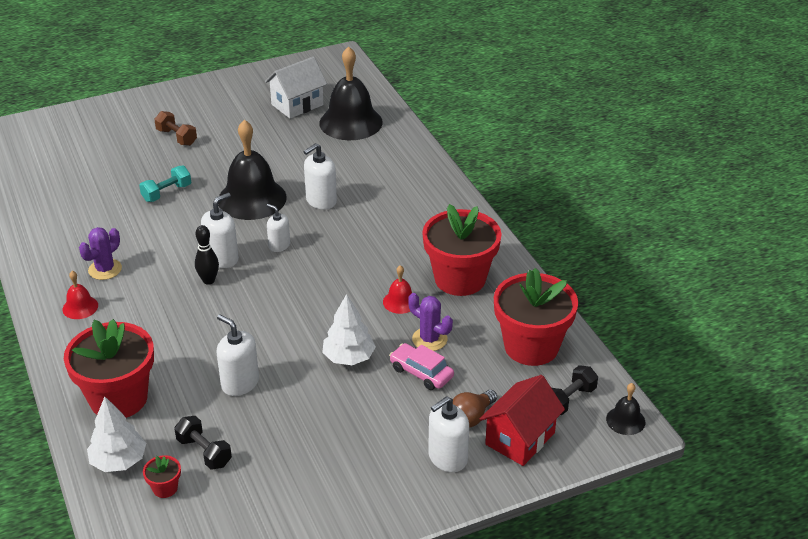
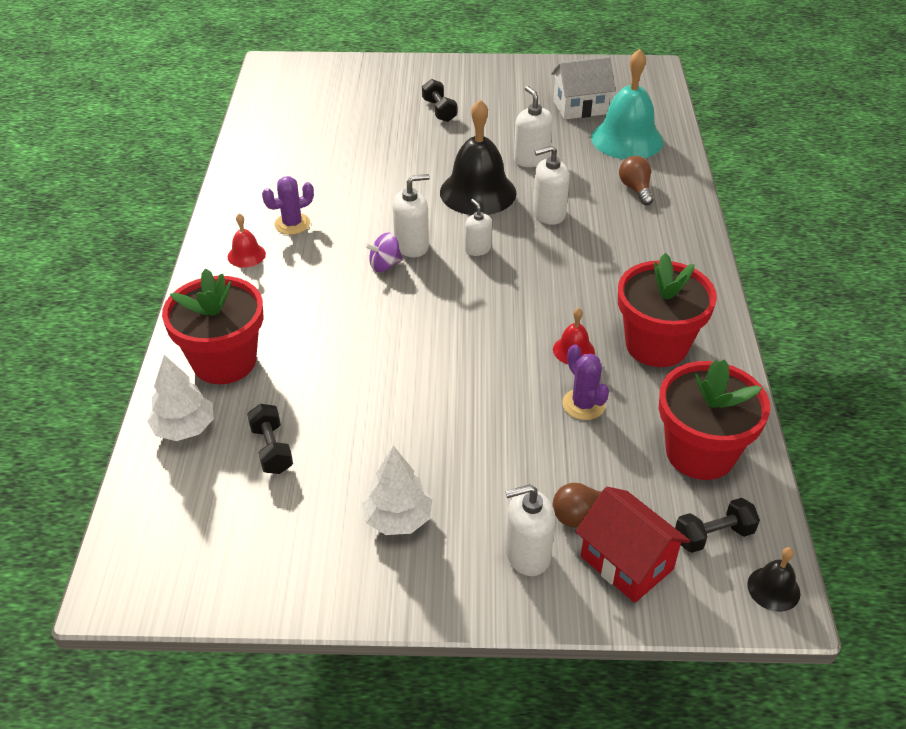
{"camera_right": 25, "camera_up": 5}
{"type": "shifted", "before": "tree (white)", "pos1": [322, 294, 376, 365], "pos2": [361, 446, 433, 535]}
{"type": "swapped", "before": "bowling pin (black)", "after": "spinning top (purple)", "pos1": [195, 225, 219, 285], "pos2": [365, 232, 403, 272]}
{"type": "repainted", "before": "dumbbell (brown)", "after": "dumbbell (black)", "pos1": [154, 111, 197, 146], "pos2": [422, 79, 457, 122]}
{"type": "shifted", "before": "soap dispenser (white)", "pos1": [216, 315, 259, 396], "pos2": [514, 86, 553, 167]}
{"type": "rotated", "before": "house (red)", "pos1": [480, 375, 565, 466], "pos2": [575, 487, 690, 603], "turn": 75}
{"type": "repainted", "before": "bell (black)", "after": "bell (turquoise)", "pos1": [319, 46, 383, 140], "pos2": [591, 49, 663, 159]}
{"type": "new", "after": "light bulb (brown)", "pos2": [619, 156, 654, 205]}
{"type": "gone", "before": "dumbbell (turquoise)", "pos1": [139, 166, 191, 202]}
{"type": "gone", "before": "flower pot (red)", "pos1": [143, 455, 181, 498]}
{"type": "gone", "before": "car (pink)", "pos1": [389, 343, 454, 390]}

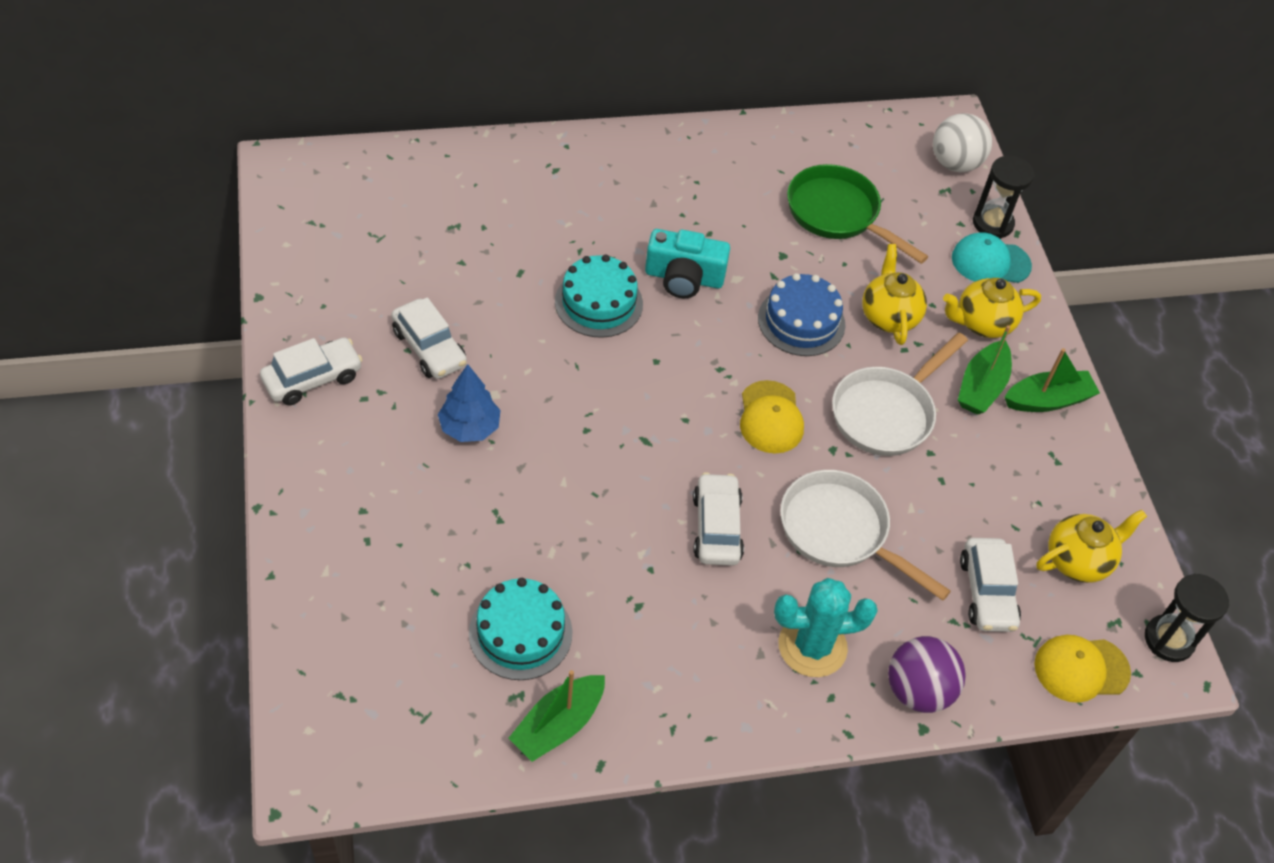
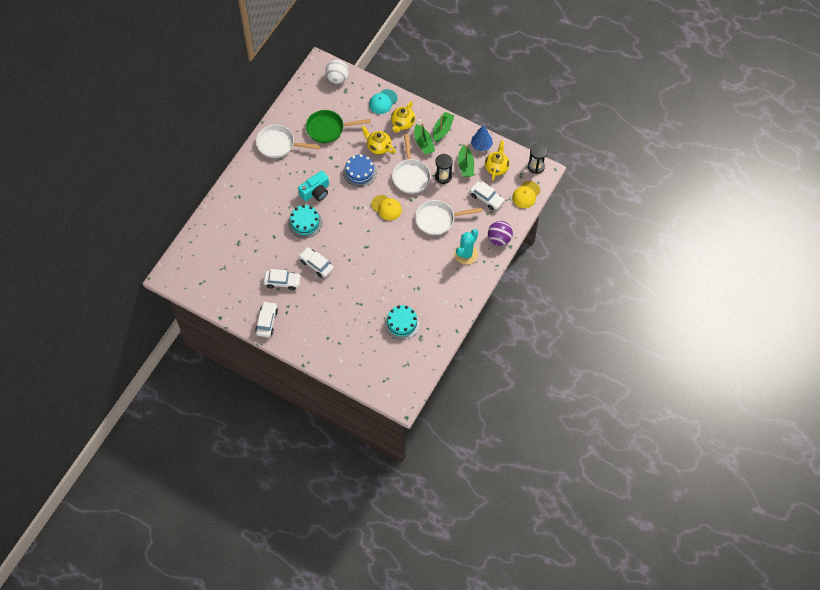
{"camera_right": -45, "camera_up": 10}
{"type": "new", "after": "pan (white)", "pos2": [256, 124, 321, 158]}
{"type": "shifted", "before": "car (white)", "pos1": [693, 472, 744, 566], "pos2": [299, 247, 333, 278]}
{"type": "shifted", "before": "hourglass (black)", "pos1": [973, 156, 1034, 239], "pos2": [435, 154, 453, 184]}
{"type": "shifted", "before": "boat (green)", "pos1": [508, 670, 605, 762], "pos2": [458, 145, 474, 177]}
{"type": "shifted", "before": "tree (blue)", "pos1": [438, 364, 501, 442], "pos2": [471, 125, 493, 151]}

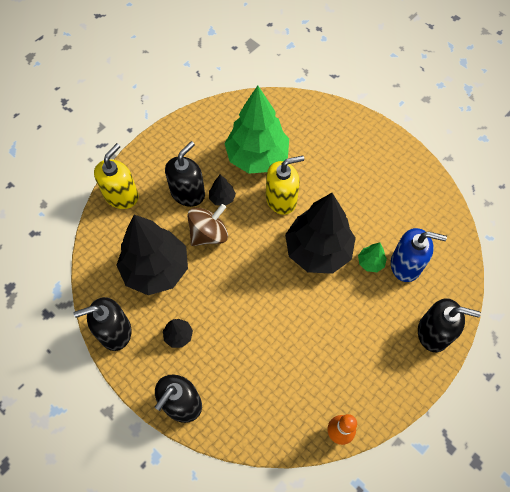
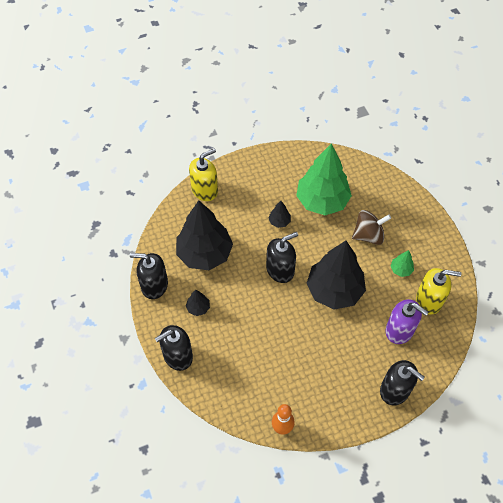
{"camera_right": 25, "camera_up": -5}
{"type": "shifted", "before": "soap dispenser (black)", "pos1": [165, 141, 205, 207], "pos2": [266, 232, 298, 283]}
{"type": "shifted", "before": "spinning top (brown)", "pos1": [188, 204, 228, 246], "pos2": [352, 210, 391, 245]}
{"type": "repainted", "before": "soap dispenser (blue)", "after": "soap dispenser (purple)", "pos1": [391, 228, 447, 282], "pos2": [386, 299, 429, 344]}
{"type": "shifted", "before": "tree (green)", "pos1": [358, 242, 387, 272], "pos2": [391, 250, 414, 277]}
{"type": "shifted", "before": "soap dispenser (yellow)", "pos1": [266, 156, 304, 215], "pos2": [416, 268, 461, 314]}

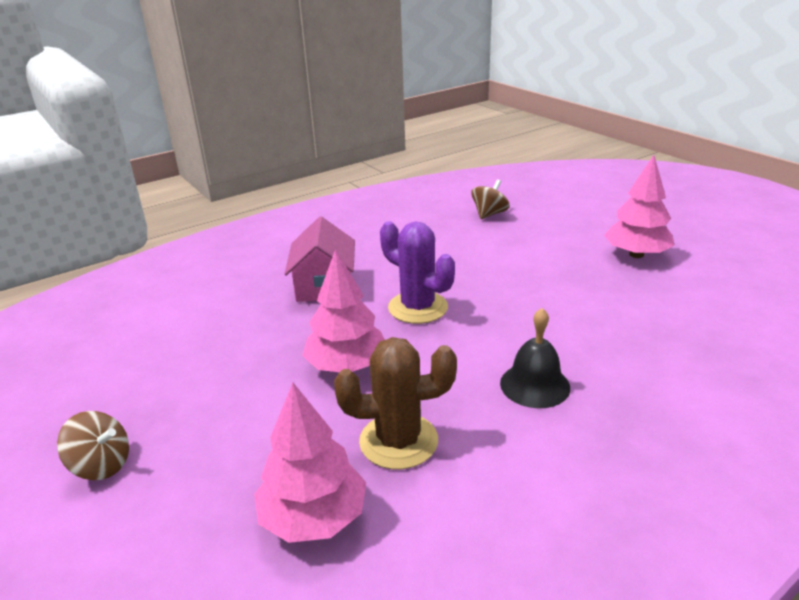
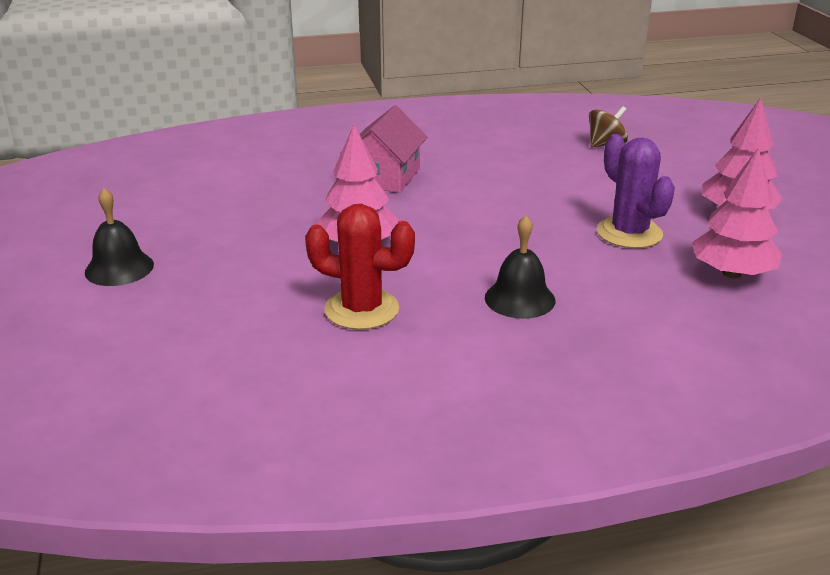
{"camera_right": 20, "camera_up": 0}
{"type": "swapped", "before": "spinning top (brown)", "after": "bell (black)", "pos1": [57, 411, 129, 480], "pos2": [85, 188, 154, 286]}
{"type": "repainted", "before": "cactus (brown)", "after": "cactus (red)", "pos1": [334, 337, 457, 469], "pos2": [305, 204, 415, 330]}
{"type": "shifted", "before": "cactus (purple)", "pos1": [380, 221, 455, 324], "pos2": [597, 134, 675, 248]}
{"type": "shifted", "before": "tree (pink)", "pos1": [255, 383, 366, 543], "pos2": [692, 147, 782, 278]}

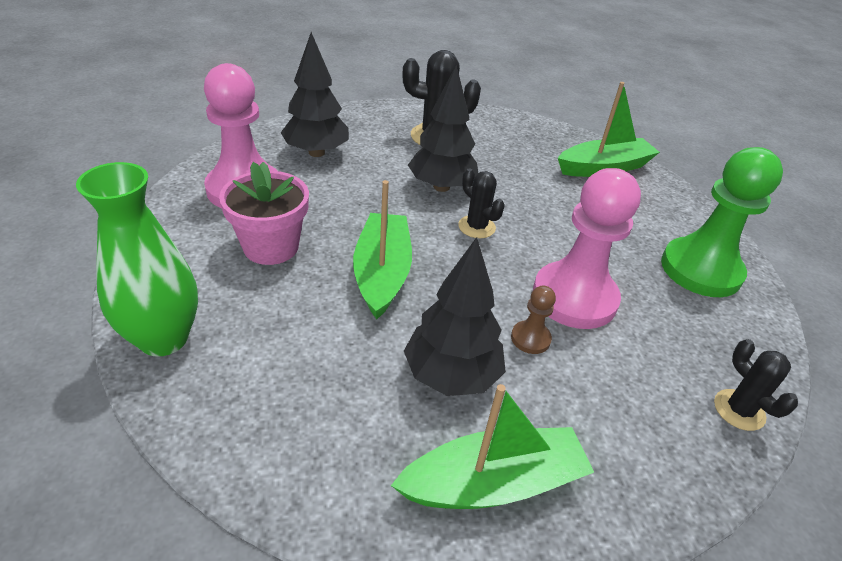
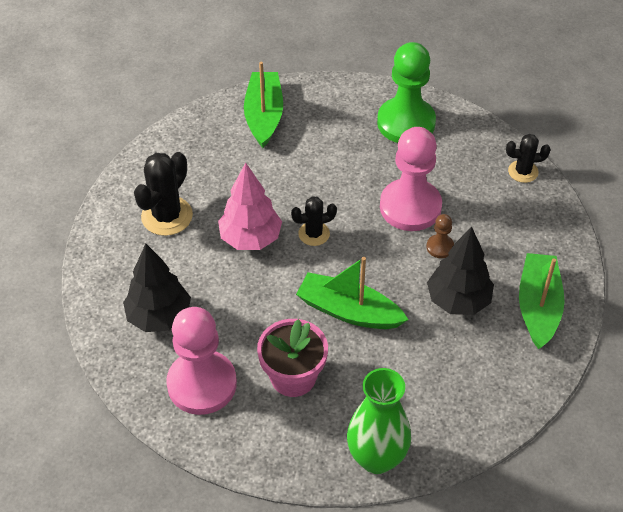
{"camera_right": -65, "camera_up": 10}
{"type": "repainted", "before": "tree (black)", "after": "tree (pink)", "pos1": [408, 65, 478, 192], "pos2": [218, 162, 282, 250]}

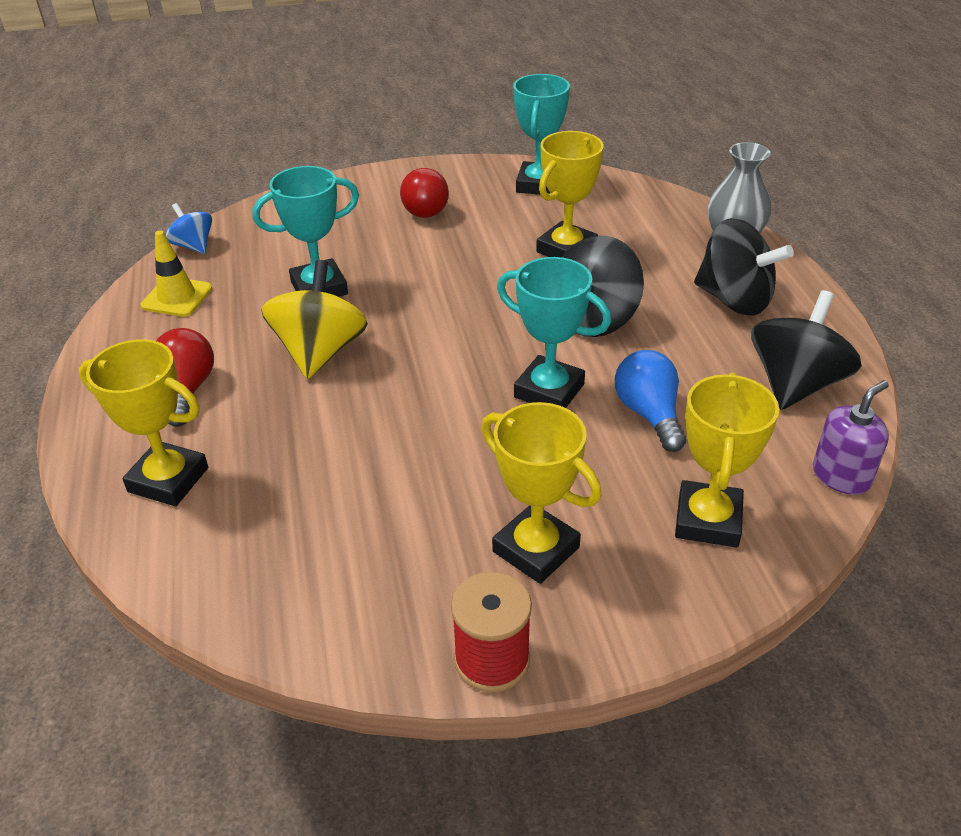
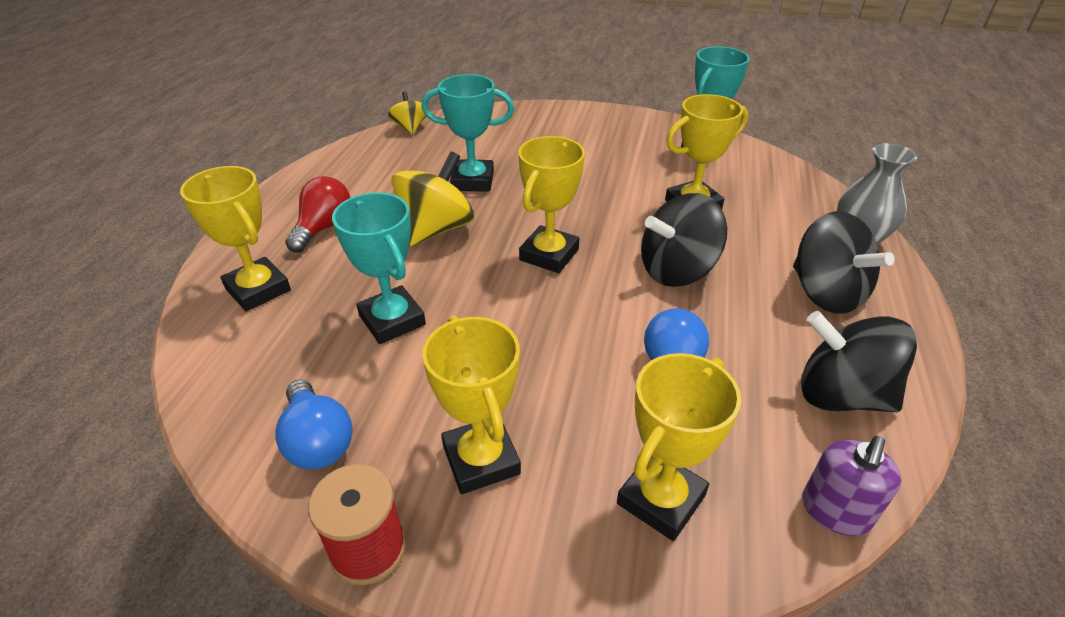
{"camera_right": 25, "camera_up": 0}
{"type": "new", "after": "light bulb (blue)", "pos2": [275, 380, 353, 469]}
{"type": "shifted", "before": "trophy (turquoise)", "pos1": [497, 257, 611, 408], "pos2": [332, 192, 426, 344]}
{"type": "repainted", "before": "spinning top (blue)", "after": "spinning top (yellow)", "pos1": [166, 203, 212, 254], "pos2": [388, 91, 426, 135]}
{"type": "new", "after": "trophy (yellow)", "pos2": [518, 136, 585, 273]}
{"type": "rotated", "before": "spinning top (black)", "pos1": [751, 290, 862, 410], "pos2": [801, 311, 917, 412], "turn": -120}
{"type": "rotated", "before": "soap dispenser (purple)", "pos1": [813, 380, 889, 495], "pos2": [802, 436, 901, 536], "turn": 135}
{"type": "gone", "before": "traffic cone (yellow)", "pos1": [140, 230, 212, 317]}
{"type": "gone", "before": "light bulb (red)", "pos1": [400, 168, 449, 218]}

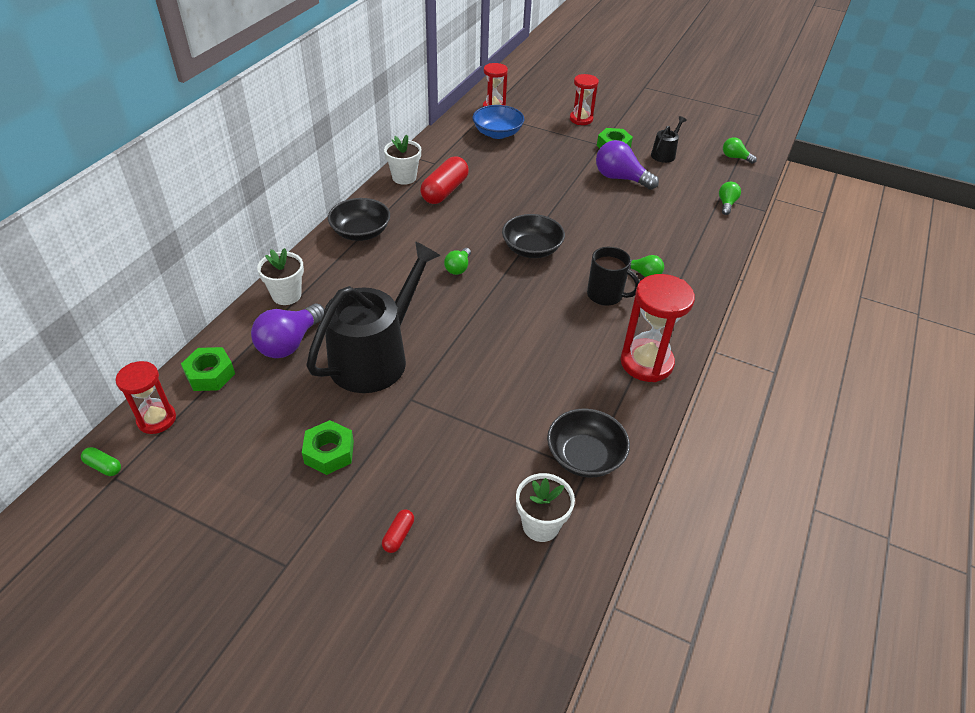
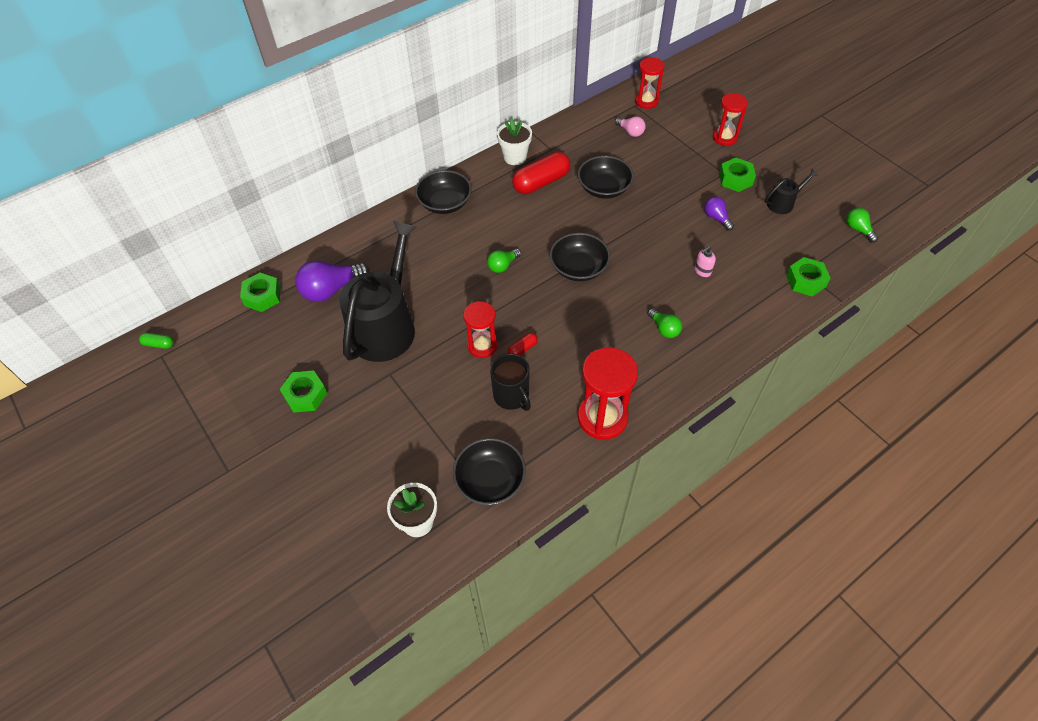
{"camera_right": 30, "camera_up": 10}
{"type": "rotated", "before": "capsule (green)", "pos1": [81, 447, 121, 476], "pos2": [139, 333, 174, 349], "turn": -45}
{"type": "rotated", "before": "watering can (black)", "pos1": [306, 241, 441, 393], "pos2": [339, 221, 417, 362], "turn": -45}
{"type": "shifted", "before": "hourglass (red)", "pos1": [116, 361, 176, 434], "pos2": [463, 301, 498, 358]}
{"type": "shifted", "before": "mug (black)", "pos1": [587, 247, 640, 306], "pos2": [490, 353, 531, 411]}
{"type": "shifted", "before": "capsule (red)", "pos1": [382, 509, 414, 553], "pos2": [508, 333, 538, 355]}
{"type": "new", "after": "bowl (black)", "pos2": [578, 156, 634, 199]}
{"type": "swapped", "before": "bowl (blue)", "after": "light bulb (pink)", "pos1": [472, 105, 525, 139], "pos2": [615, 116, 646, 137]}
{"type": "new", "after": "soap dispenser (pink)", "pos2": [694, 246, 716, 277]}
{"type": "scaled", "before": "light bulb (purple)", "pos1": [596, 140, 659, 190], "pos2": [704, 197, 734, 230], "scale": 0.56}
{"type": "swapped", "before": "light bulb (green)", "after": "nut (green)", "pos1": [719, 182, 741, 215], "pos2": [786, 257, 830, 297]}
{"type": "gone", "before": "flower pot (white)", "pos1": [257, 248, 304, 305]}

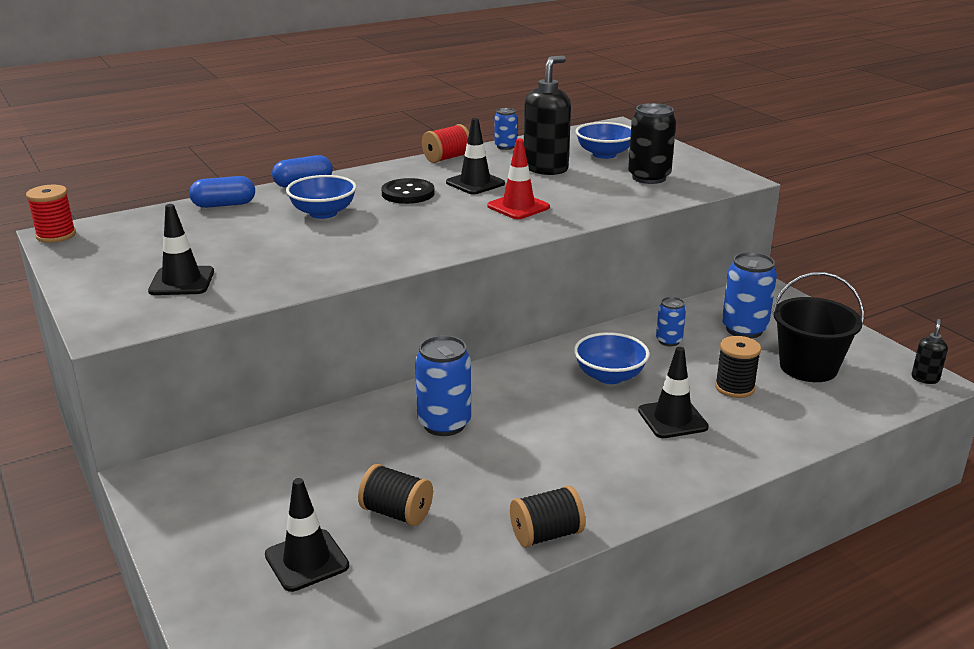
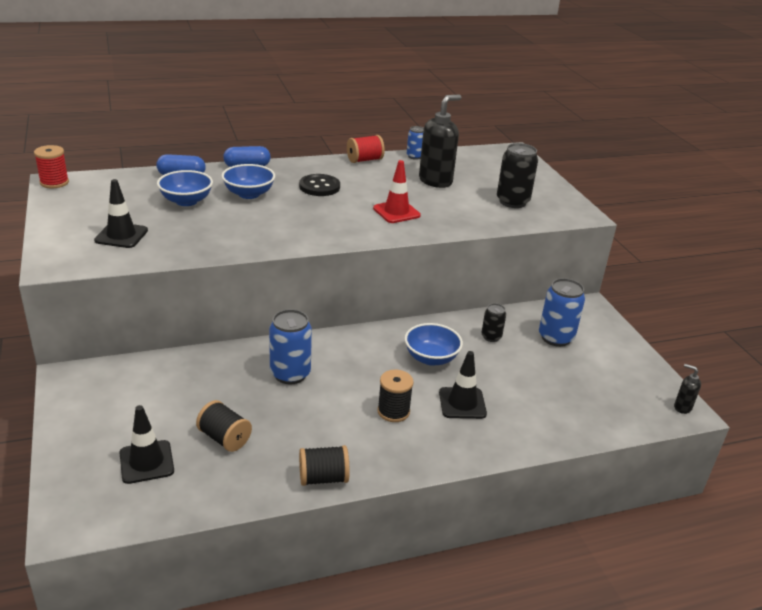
{"camera_right": 10, "camera_up": 5}
{"type": "shifted", "before": "bowl (blue)", "pos1": [575, 122, 631, 159], "pos2": [157, 170, 213, 206]}
{"type": "shifted", "before": "spool (black)", "pos1": [715, 336, 761, 398], "pos2": [377, 370, 414, 422]}
{"type": "repainted", "before": "can (blue)", "after": "can (black)", "pos1": [656, 297, 686, 346], "pos2": [481, 303, 506, 342]}
{"type": "rotated", "before": "soap dispenser (black)", "pos1": [912, 319, 948, 384], "pos2": [674, 364, 701, 414], "turn": -90}
{"type": "gone", "before": "traffic cone (black)", "pos1": [446, 118, 505, 194]}
{"type": "gone", "before": "bucket (black)", "pos1": [772, 272, 864, 382]}

